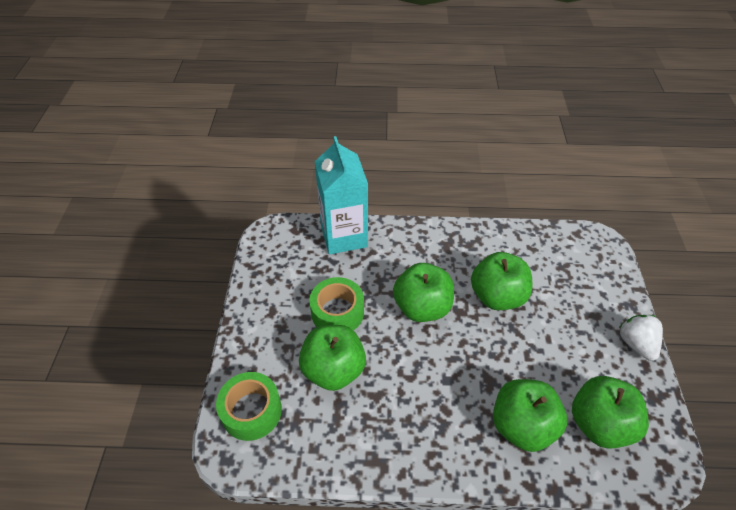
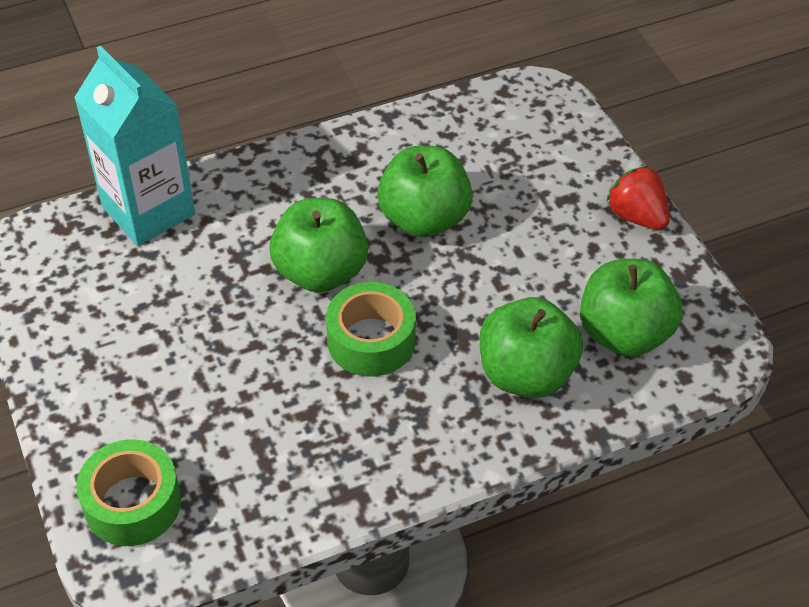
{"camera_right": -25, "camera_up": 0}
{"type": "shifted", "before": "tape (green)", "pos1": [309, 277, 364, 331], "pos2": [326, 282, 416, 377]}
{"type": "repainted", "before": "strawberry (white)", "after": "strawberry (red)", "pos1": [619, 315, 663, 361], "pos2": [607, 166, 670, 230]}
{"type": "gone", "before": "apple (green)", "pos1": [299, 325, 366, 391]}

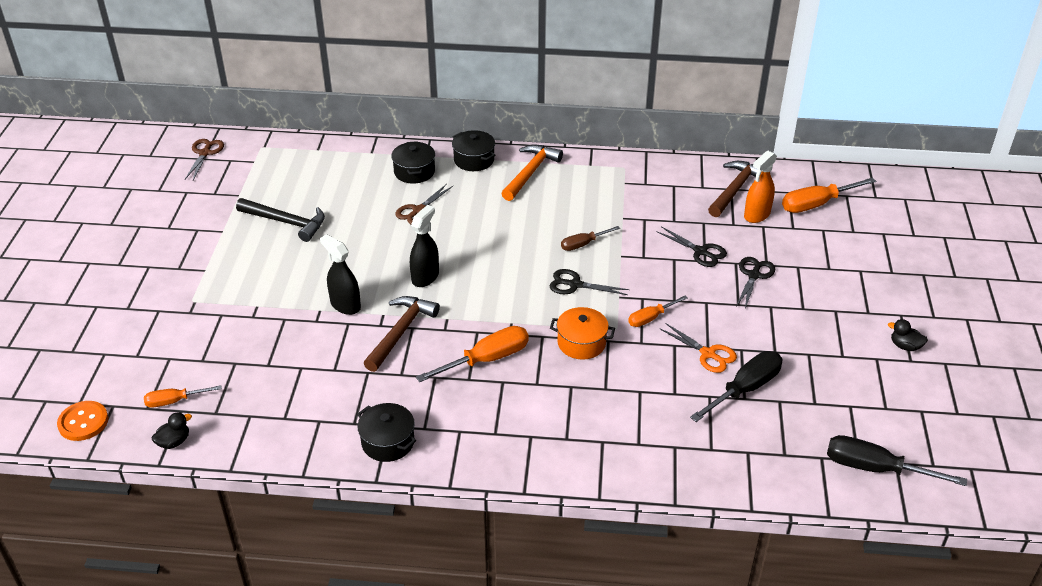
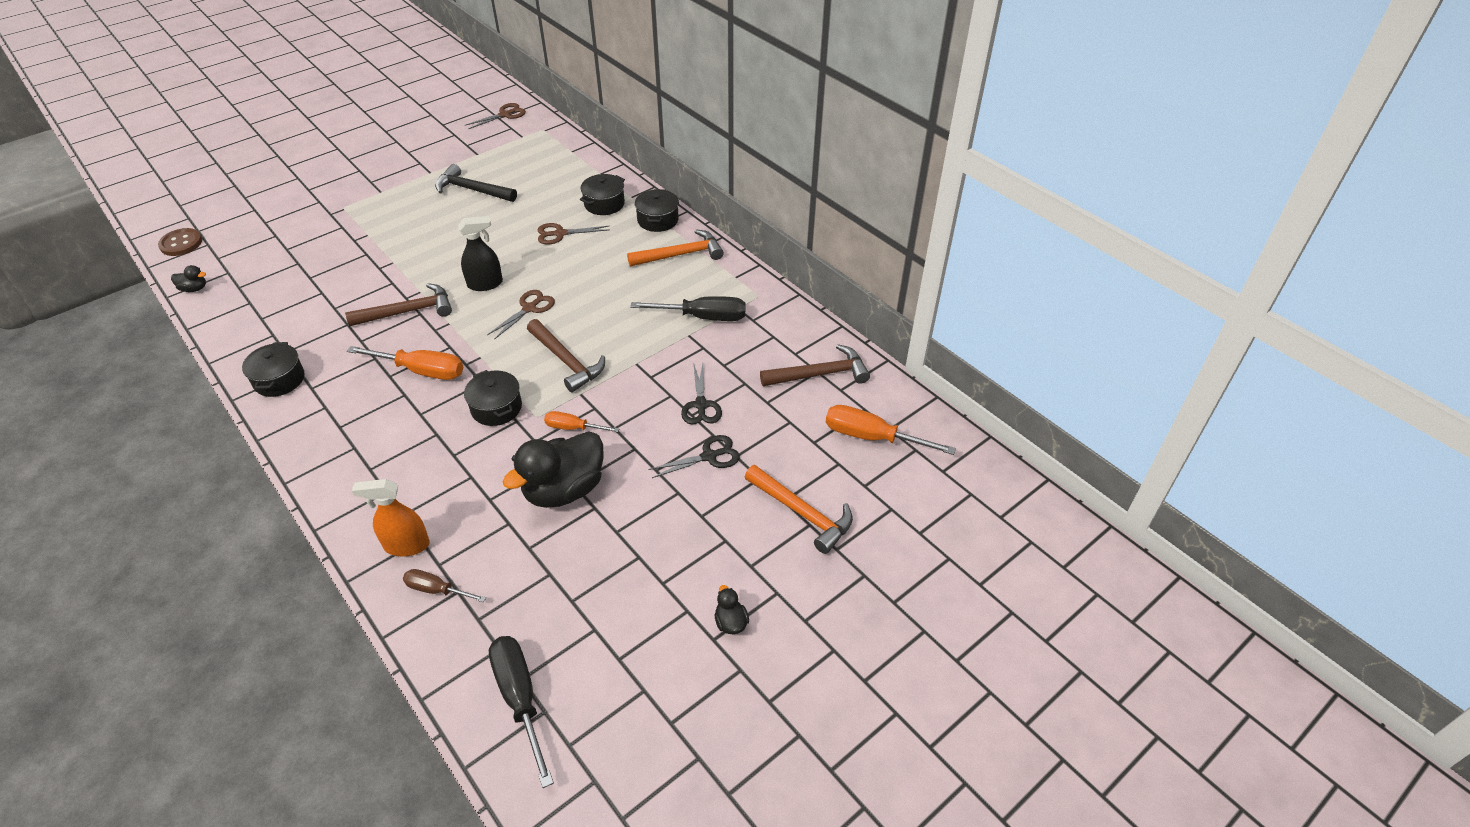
{"camera_right": 45, "camera_up": 5}
{"type": "repainted", "before": "button (orange)", "after": "button (brown)", "pos1": [57, 401, 108, 441], "pos2": [158, 228, 202, 256]}
{"type": "shifted", "before": "spray bottle (orange)", "pos1": [744, 151, 777, 223], "pos2": [352, 479, 430, 556]}
{"type": "shifted", "before": "screwdriver (brown)", "pos1": [561, 226, 620, 251], "pos2": [403, 569, 486, 602]}
{"type": "rotated", "before": "hammer (black)", "pos1": [236, 198, 325, 242], "pos2": [435, 164, 517, 202], "turn": 135}
{"type": "repainted", "before": "pot (orange)", "after": "pot (black)", "pos1": [550, 307, 615, 360], "pos2": [464, 370, 522, 426]}
{"type": "new", "after": "scissors (brown)", "pos2": [487, 290, 555, 340]}
{"type": "swapped", "before": "scissors (orange)", "after": "duck (black)", "pos1": [660, 323, 737, 373], "pos2": [503, 431, 603, 508]}
{"type": "swapped", "before": "scissors (black)", "after": "hammer (brown)", "pos1": [550, 269, 630, 295], "pos2": [527, 319, 605, 392]}
{"type": "shifted", "before": "screwdriver (black)", "pos1": [690, 351, 783, 422], "pos2": [630, 296, 746, 321]}
{"type": "new", "after": "hammer (orange)", "pos2": [745, 465, 853, 554]}
{"type": "gone", "before": "screwdriver (orange)", "pos1": [144, 385, 222, 408]}
{"type": "gone", "before": "spray bottle (black)", "pos1": [320, 234, 361, 315]}

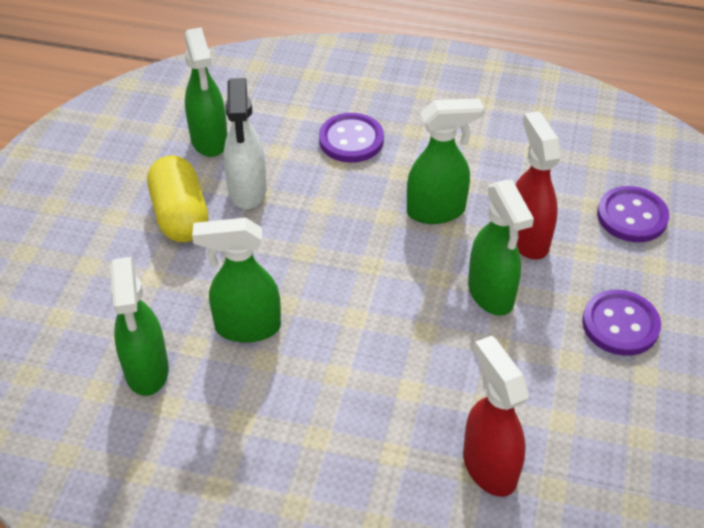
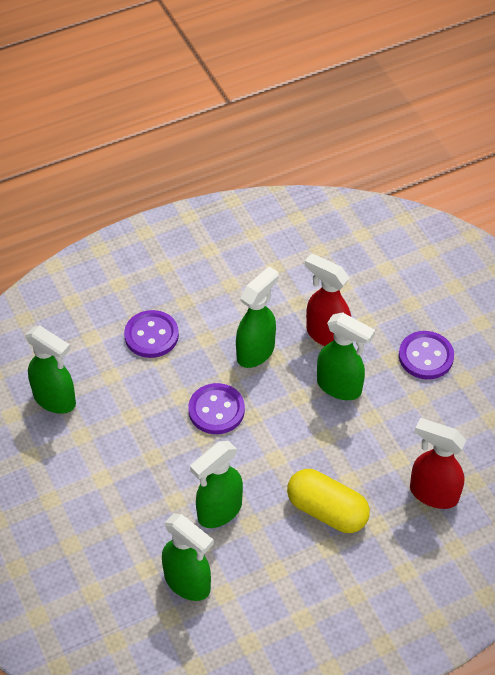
{"camera_right": -40, "camera_up": 5}
{"type": "shifted", "before": "button (purple)", "pos1": [597, 186, 669, 242], "pos2": [188, 383, 245, 434]}
{"type": "shifted", "before": "capsule (yellow)", "pos1": [147, 155, 209, 242], "pos2": [287, 469, 370, 533]}
{"type": "gone", "before": "spray bottle (white)", "pos1": [224, 78, 266, 209]}

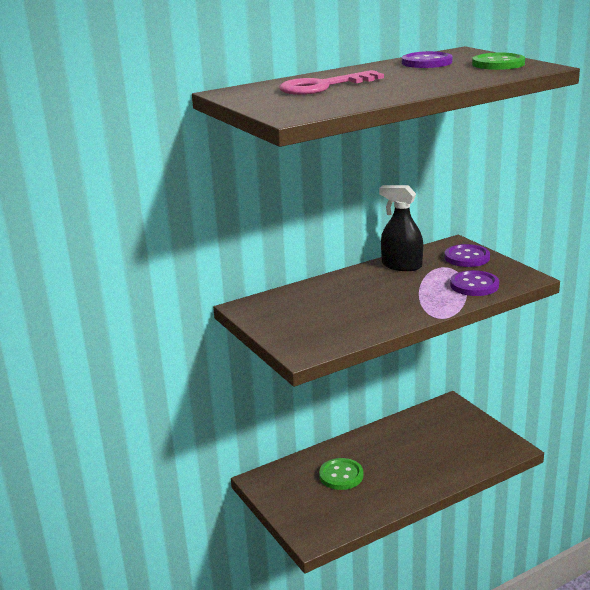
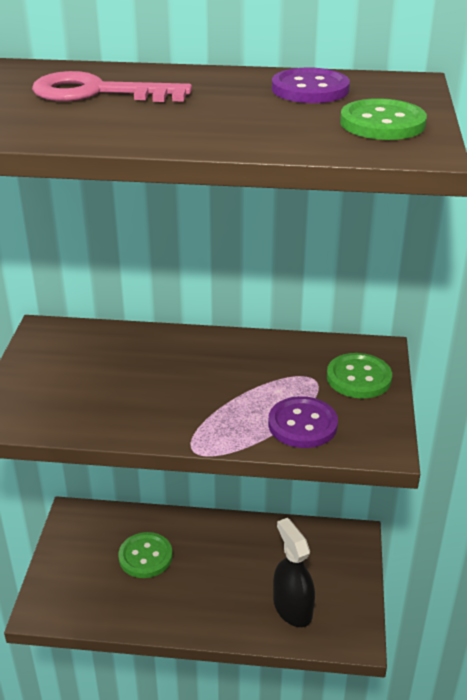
{"camera_right": 35, "camera_up": 10}
{"type": "shifted", "before": "spray bottle (black)", "pos1": [379, 185, 423, 271], "pos2": [273, 518, 315, 627]}
{"type": "repainted", "before": "button (purple)", "after": "button (green)", "pos1": [445, 244, 490, 267], "pos2": [327, 353, 392, 399]}

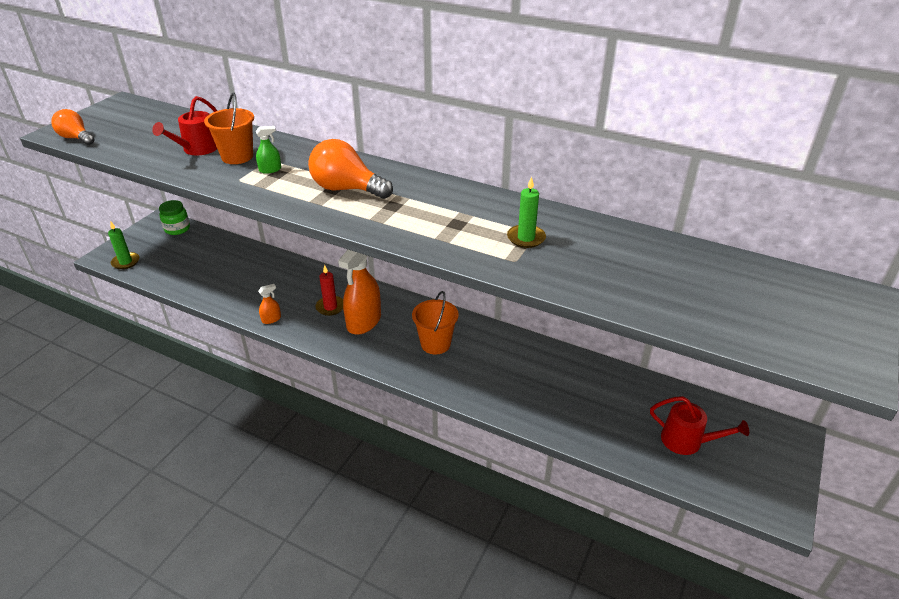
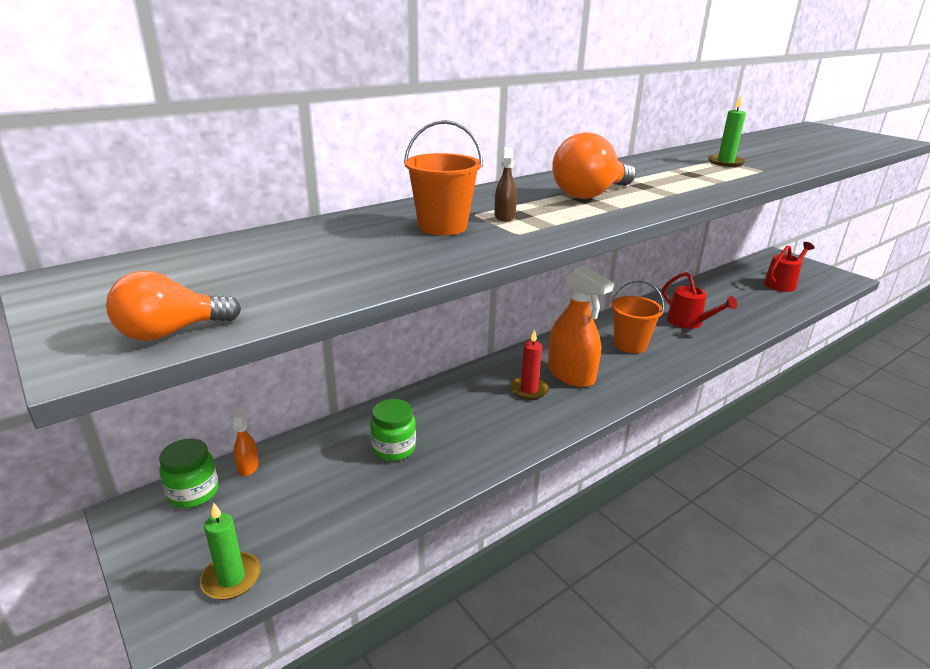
{"camera_right": -65, "camera_up": -10}
{"type": "shifted", "before": "spray bottle (orange)", "pos1": [258, 284, 281, 324], "pos2": [233, 407, 259, 476]}
{"type": "new", "after": "jar (green)", "pos2": [370, 399, 416, 461]}
{"type": "repainted", "before": "spray bottle (green)", "after": "spray bottle (brown)", "pos1": [255, 126, 281, 174], "pos2": [494, 148, 517, 221]}
{"type": "shifted", "before": "watering can (red)", "pos1": [152, 96, 217, 155], "pos2": [662, 272, 737, 329]}

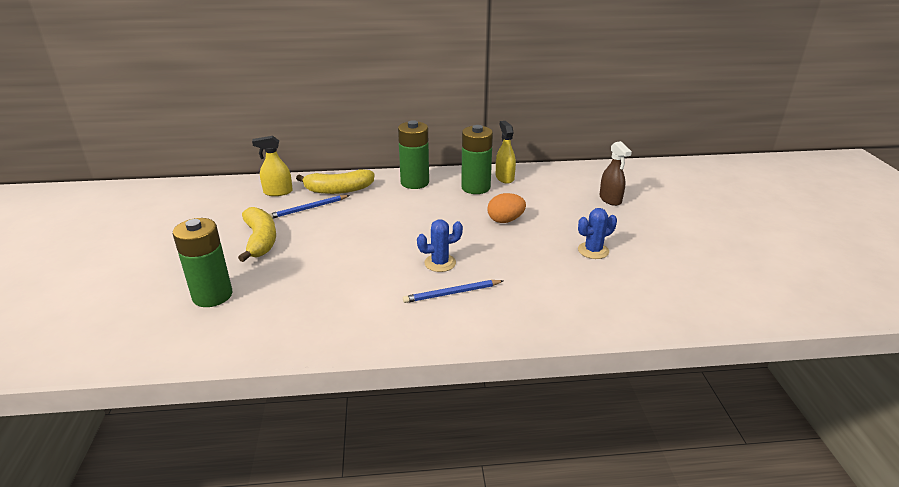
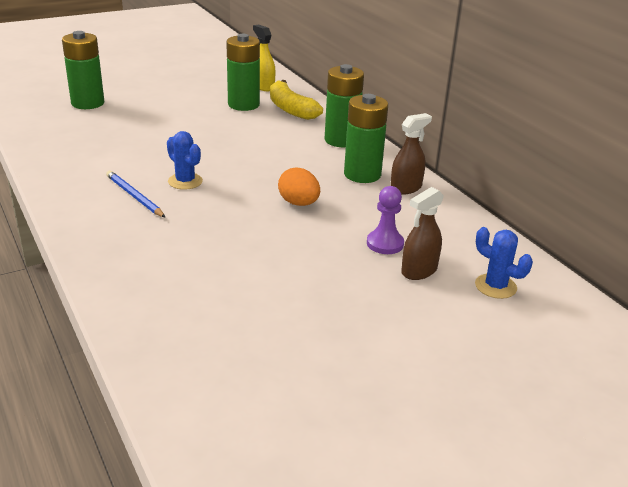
{"camera_right": 65, "camera_up": 0}
{"type": "swapped", "before": "pencil (blue)", "after": "battery (green)", "pos1": [269, 195, 350, 219], "pos2": [226, 34, 260, 111]}
{"type": "new", "after": "pawn (purple)", "pos2": [367, 186, 404, 254]}
{"type": "repainted", "before": "spray bottle (yellow)", "after": "spray bottle (brown)", "pos1": [496, 121, 516, 184], "pos2": [391, 113, 432, 195]}
{"type": "shifted", "before": "cactus (blue)", "pos1": [578, 208, 617, 259], "pos2": [475, 227, 533, 299]}
{"type": "gone", "before": "banana (yellow)", "pos1": [238, 207, 276, 262]}

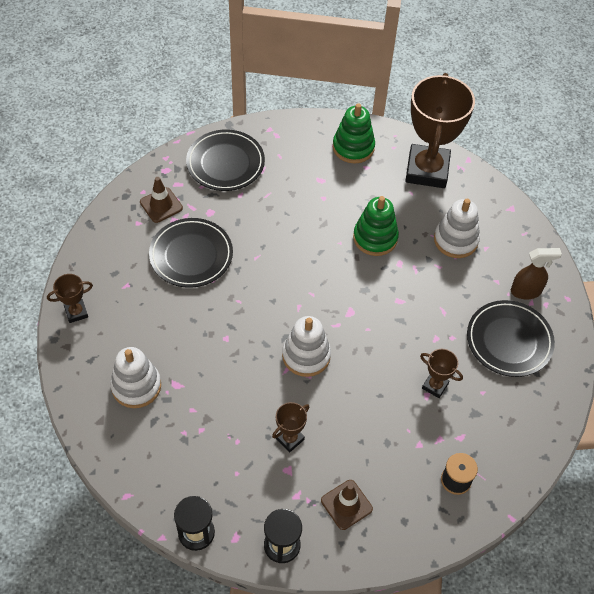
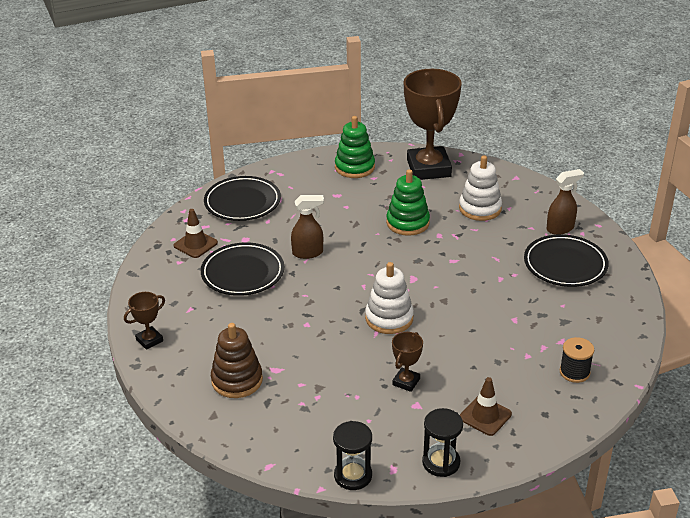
{"camera_right": -15, "camera_up": -20}
{"type": "repainted", "before": "stacking toy (white)", "after": "stacking toy (brown)", "pos1": [110, 347, 161, 408], "pos2": [211, 323, 263, 398]}
{"type": "new", "after": "spray bottle (brown)", "pos2": [291, 195, 324, 259]}
{"type": "gone", "before": "trophy (brown)", "pos1": [420, 349, 463, 398]}

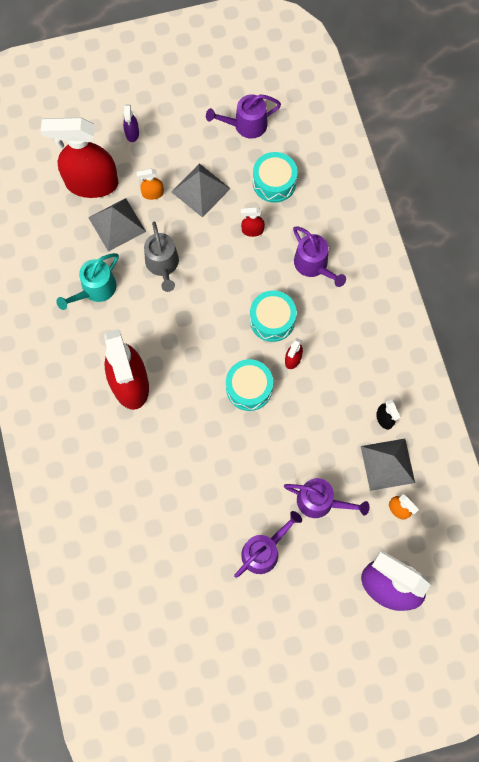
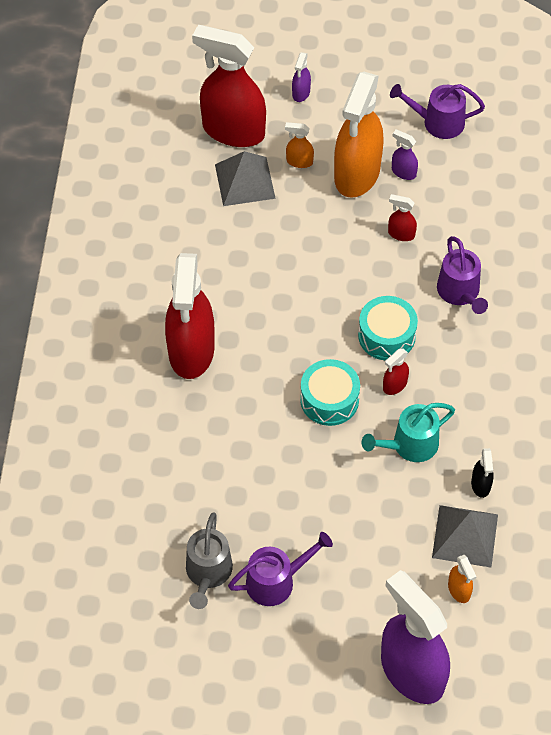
{"camera_right": 20, "camera_up": -15}
{"type": "shifted", "before": "watering can (grey)", "pos1": [144, 222, 179, 292], "pos2": [186, 513, 233, 609]}
{"type": "swapped", "before": "pyramid (grey)", "after": "spray bottle (orange)", "pos1": [171, 164, 231, 218], "pos2": [334, 72, 384, 198]}
{"type": "shifted", "before": "watering can (turquoise)", "pos1": [56, 253, 119, 310], "pos2": [362, 403, 455, 462]}
{"type": "new", "after": "spray bottle (purple)", "pos2": [392, 129, 418, 180]}
{"type": "gone", "before": "drum (turquoise)", "pos1": [253, 152, 298, 203]}
{"type": "gone", "before": "watering can (purple)", "pos1": [284, 478, 369, 518]}

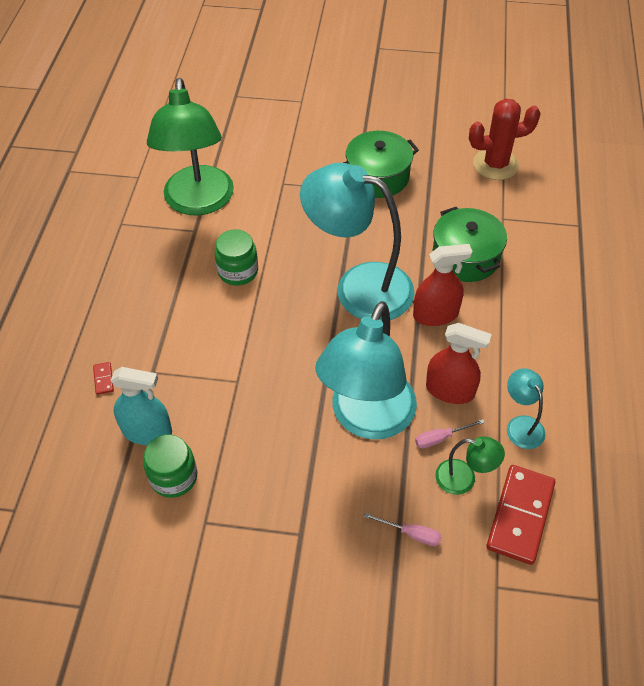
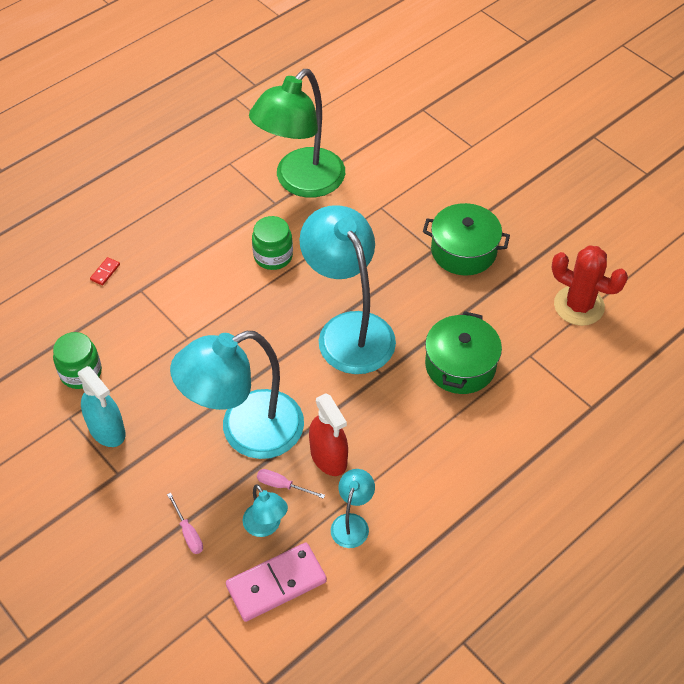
{"camera_right": 40, "camera_up": 0}
{"type": "shifted", "before": "spray bottle (turquoise)", "pos1": [111, 367, 172, 445], "pos2": [78, 366, 126, 447]}
{"type": "repainted", "before": "domino (red)", "after": "domino (pink)", "pos1": [486, 465, 556, 565], "pos2": [226, 543, 327, 622]}
{"type": "repainted", "before": "lamp (green)", "after": "lamp (turquoise)", "pos1": [435, 436, 505, 495], "pos2": [243, 484, 288, 537]}
{"type": "gone", "before": "spray bottle (red)", "pos1": [413, 244, 473, 326]}

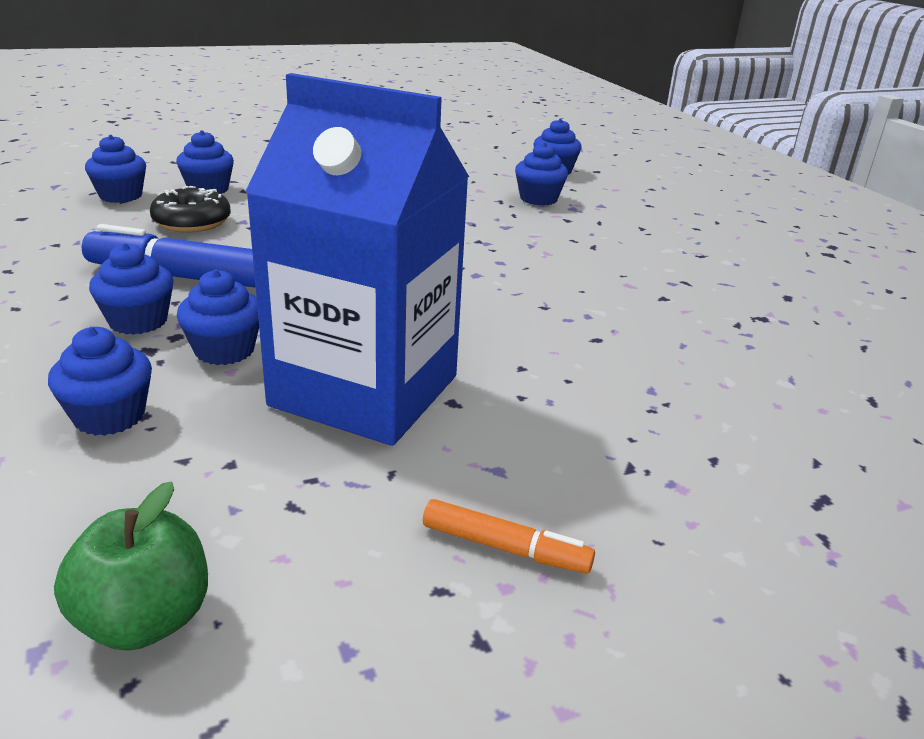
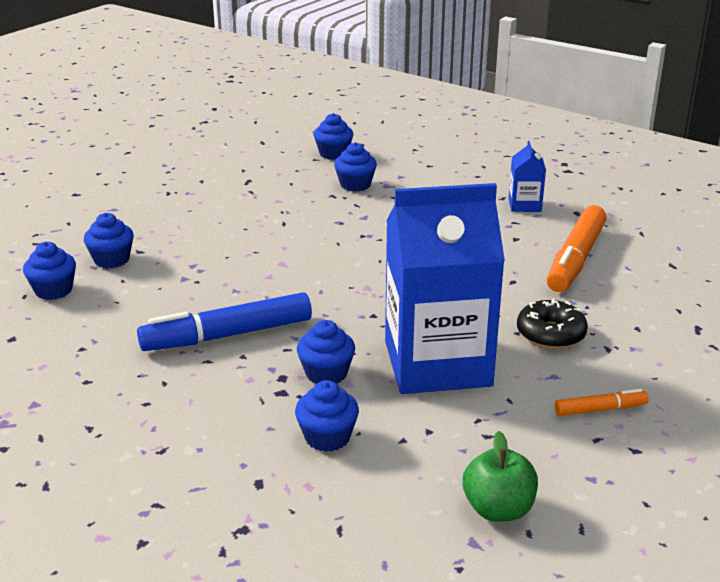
{"camera_right": -30, "camera_up": 0}
{"type": "new", "after": "carton (blue)", "pos2": [509, 141, 546, 212]}
{"type": "shifted", "before": "donut (black)", "pos1": [150, 186, 231, 233], "pos2": [517, 298, 588, 349]}
{"type": "new", "after": "marker (orange)", "pos2": [547, 205, 607, 292]}
{"type": "gone", "before": "cupcake (blue)", "pos1": [89, 243, 174, 335]}

